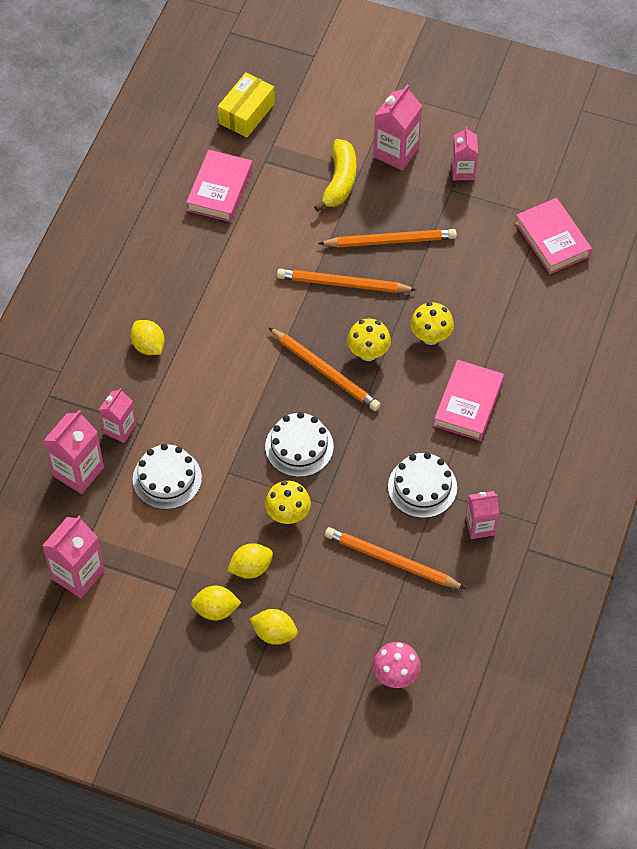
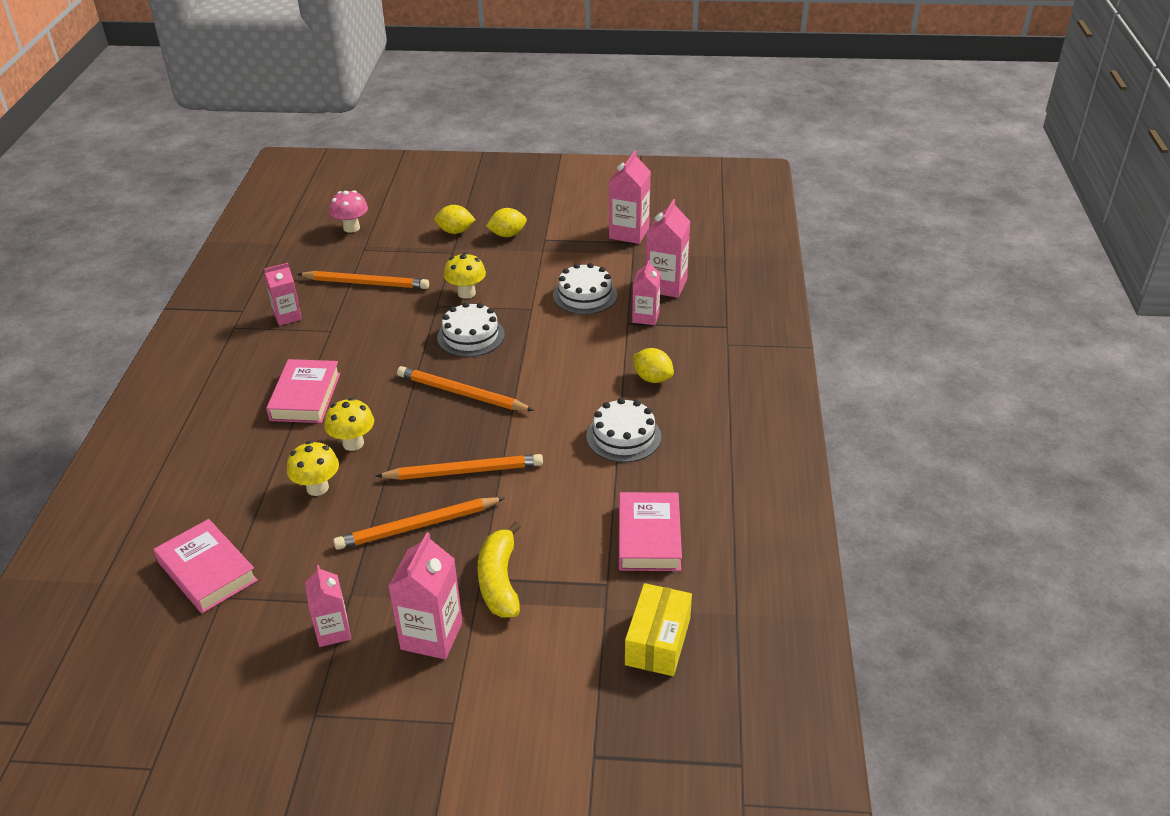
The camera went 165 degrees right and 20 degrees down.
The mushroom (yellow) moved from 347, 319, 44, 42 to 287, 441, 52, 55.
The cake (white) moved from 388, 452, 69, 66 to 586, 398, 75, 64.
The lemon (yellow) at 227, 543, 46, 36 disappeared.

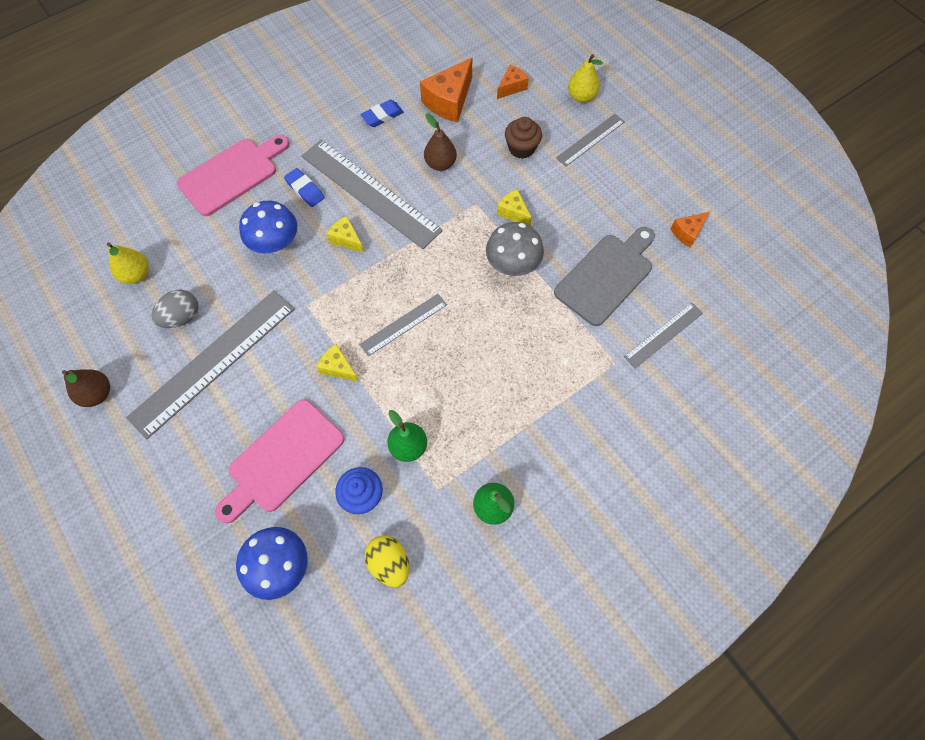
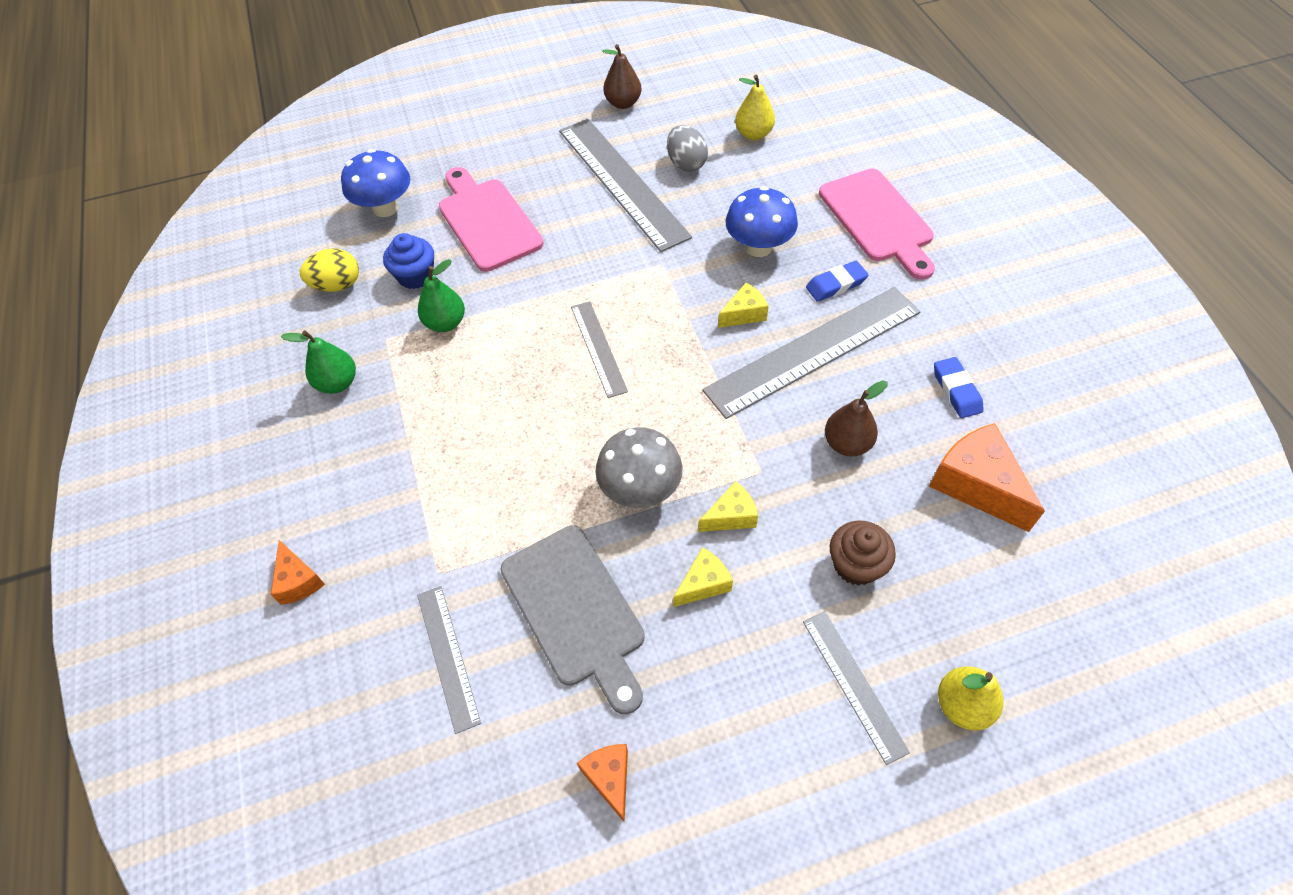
The camera went 110 degrees right and 10 degrees down.
The cheese (orange) moved from 497, 65, 32, 34 to 271, 540, 54, 65.
The cheese (yellow) moved from 317, 344, 42, 38 to 673, 547, 60, 60.

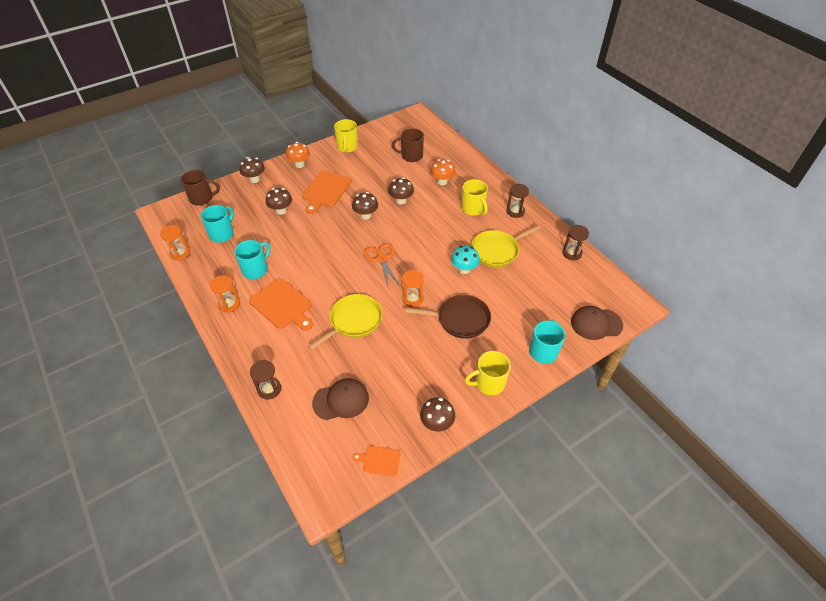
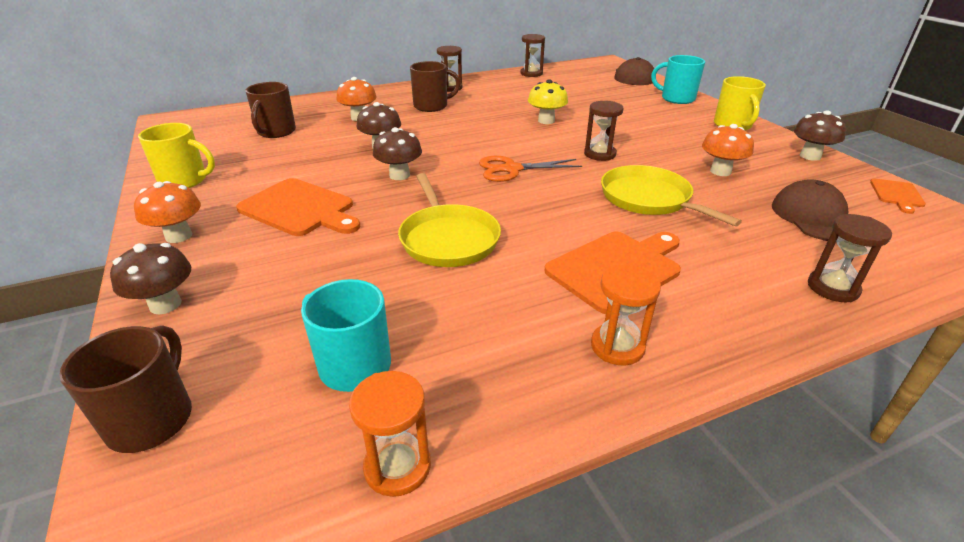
The camera went 80 degrees left and 15 degrees down.
The mug (yellow) at 461, 179, 27, 37 became the mug (brown) at 410, 61, 51, 51.
The mushroom (brown) at 266, 188, 26, 27 disappeared.
The pan (yellow) moved from 471, 225, 70, 42 to 398, 173, 103, 94.
The mug (turquoise) at 234, 240, 37, 39 disappeared.
The mushroom (turquoise) at 451, 245, 29, 29 became the mushroom (yellow) at 528, 79, 40, 45.
The hourglass (orange) at 402, 270, 22, 37 became the hourglass (brown) at 584, 101, 39, 60.
The pan (brown) at 405, 295, 86, 44 disappeared.
The mushroom (orange) at 702, 124, 52, 52 appeared.

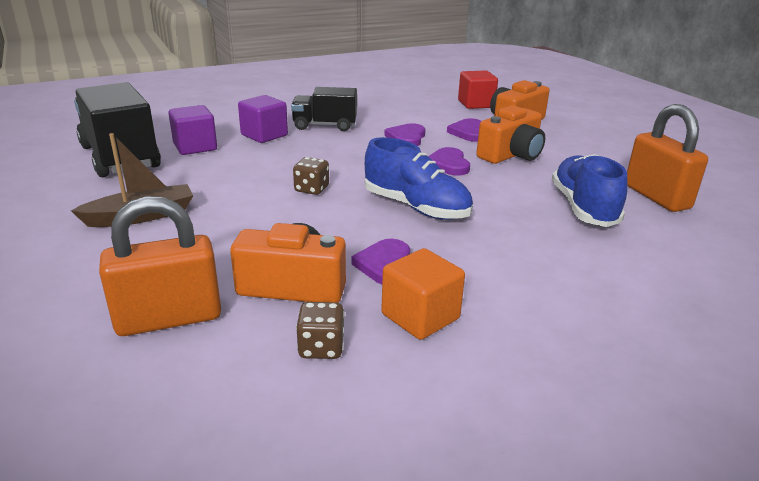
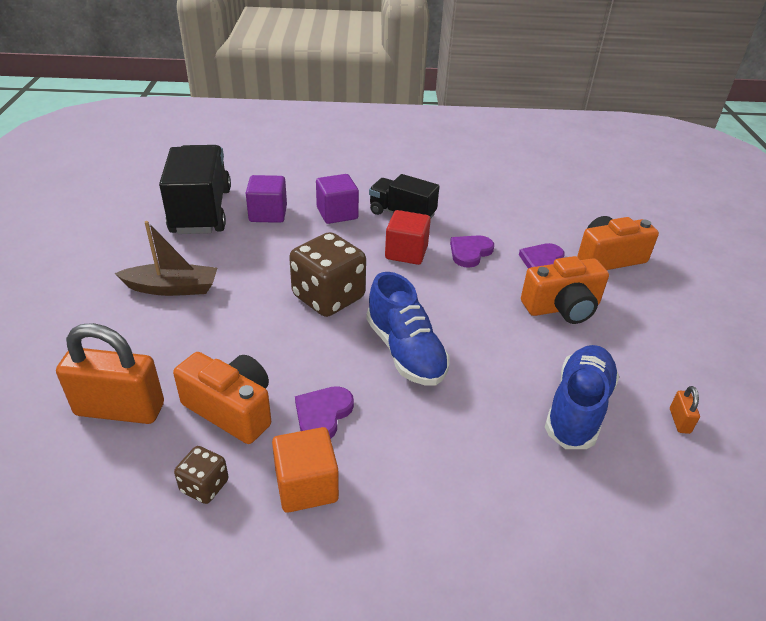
The camera went 25 degrees right and 10 degrees up.
The cube (red) moved from 458, 70, 40, 39 to 385, 210, 46, 55.
The padlock (orange) at 627, 104, 81, 108 changed to 0.41 times the size.
The heart (purple) at 428, 147, 42, 29 disappeared.
The dice (brown) at 293, 157, 36, 38 changed to 2.05 times the size.

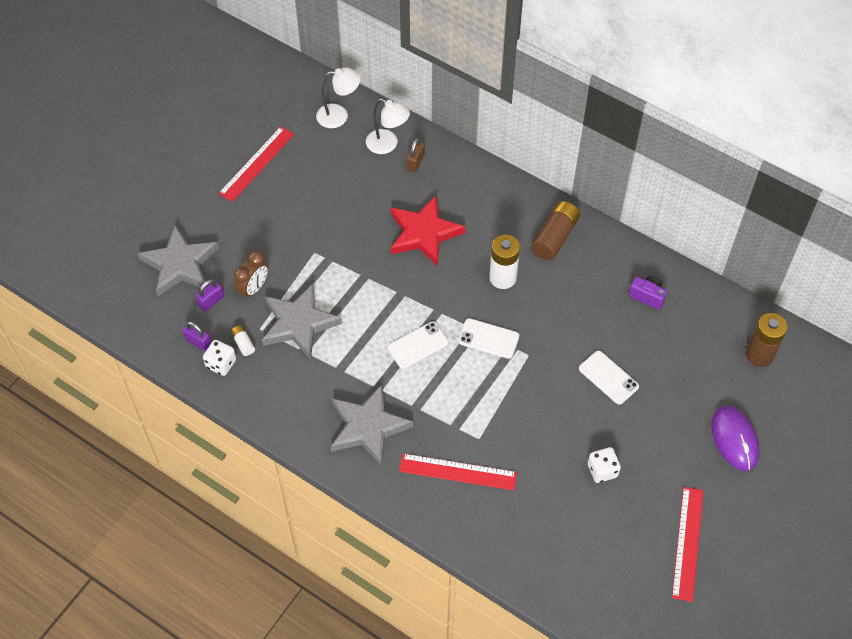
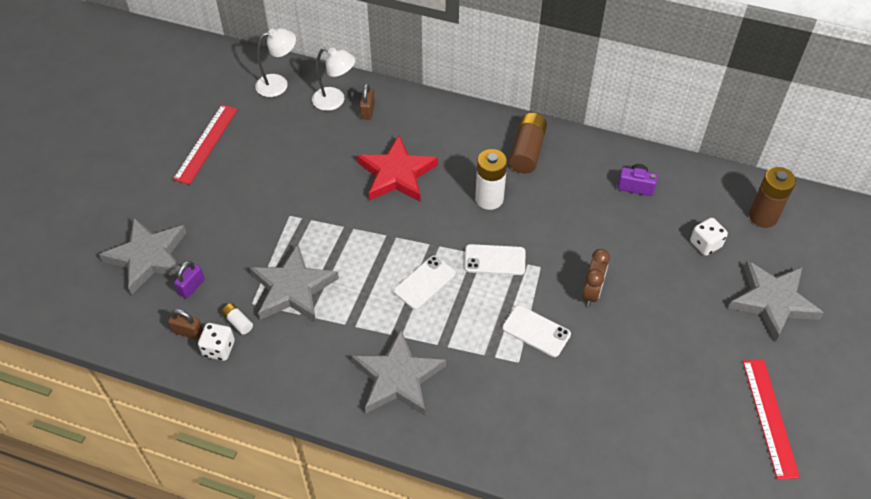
The camera went 15 degrees left and 5 degrees down.
The clock (brown) moved from 234, 251, 34, 49 to 582, 249, 28, 57.
The padlock (purple) at 182, 321, 29, 31 became the padlock (brown) at 168, 309, 35, 31.
The phone (white) moved from 579, 351, 60, 54 to 502, 305, 69, 52.
The mouse (purple) at 711, 406, 48, 65 was replaced by the star (grey) at 728, 260, 96, 82.
The dice (white) moved from 588, 447, 33, 36 to 690, 218, 38, 38.
The ruler (red) at 399, 453, 118, 37 disappeared.

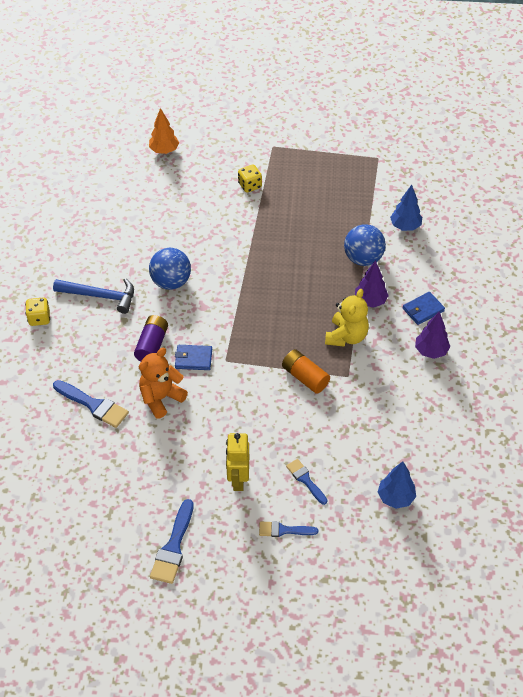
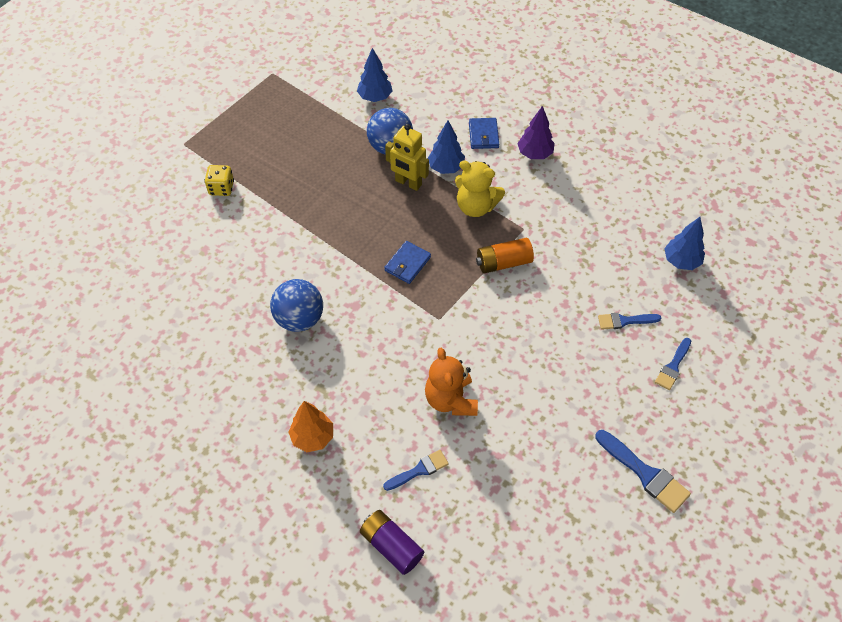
The camera went 60 degrees left and 5 degrees up.
The tree (orange) moved from 149, 108, 30, 46 to 288, 401, 45, 51.
The tree (purple) at 355, 260, 34, 48 became the tree (blue) at 428, 121, 37, 53.
The hammer (blue) at 53, 278, 81, 36 disappeared.
The teddy bear (yellow) at 325, 289, 44, 58 turned 150 degrees clockwise.
The dice (yellow) at 25, 297, 25, 29 disappeared.
The battery (purple) moved from 134, 315, 34, 46 to 360, 510, 64, 65.
The wallet (blue) moved from 175, 345, 37, 25 to 384, 241, 47, 43.
The brush (blue) at 53, 380, 76, 48 changed to 0.64 times the size.
The robot (yellow) moved from 226, 433, 23, 58 to 385, 124, 44, 67.

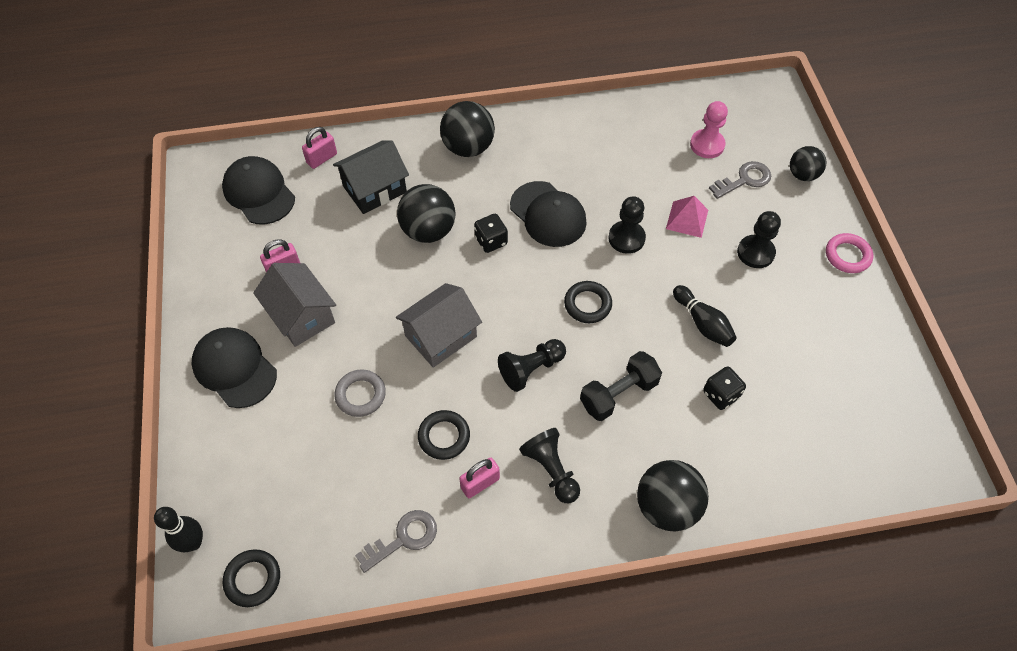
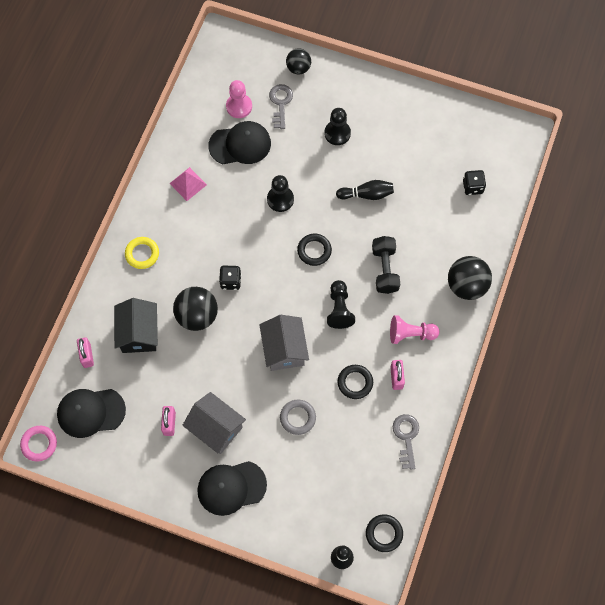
The camera went 60 degrees left and 10 degrees up.
The ball (black) at 440, 101, 55, 56 was replaced by the ring (yellow) at 125, 237, 34, 32.
The cap (black) moved from 510, 181, 77, 66 to 208, 121, 63, 43.
The pyramid (pink) moved from 666, 196, 42, 42 to 169, 167, 38, 34.
The ring (pink) moved from 826, 233, 47, 40 to 20, 426, 37, 36.
The house (grey) at 253, 263, 83, 84 turned 45 degrees clockwise.
The dice (black) moved from 703, 366, 43, 44 to 463, 170, 23, 25.
The pawn (black) at 519, 428, 61, 75 became the pawn (pink) at 390, 315, 49, 29.

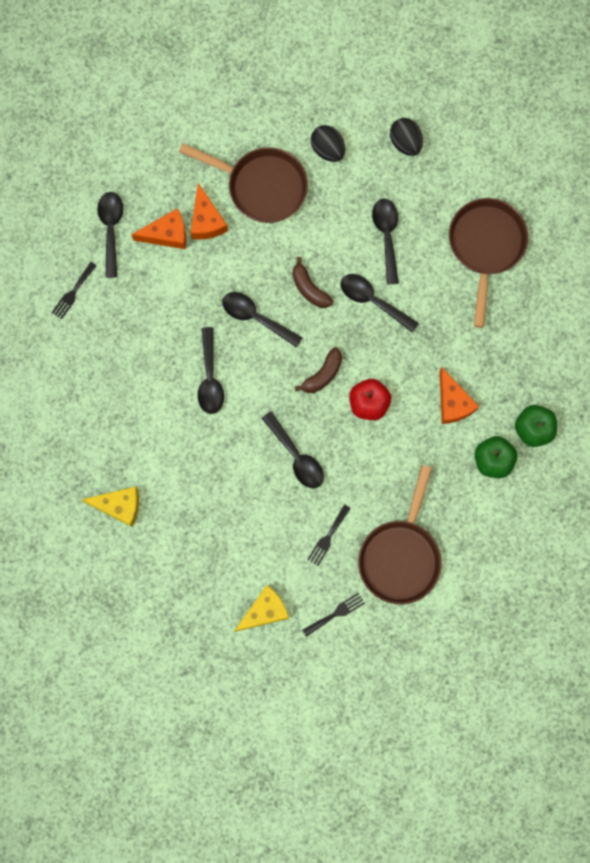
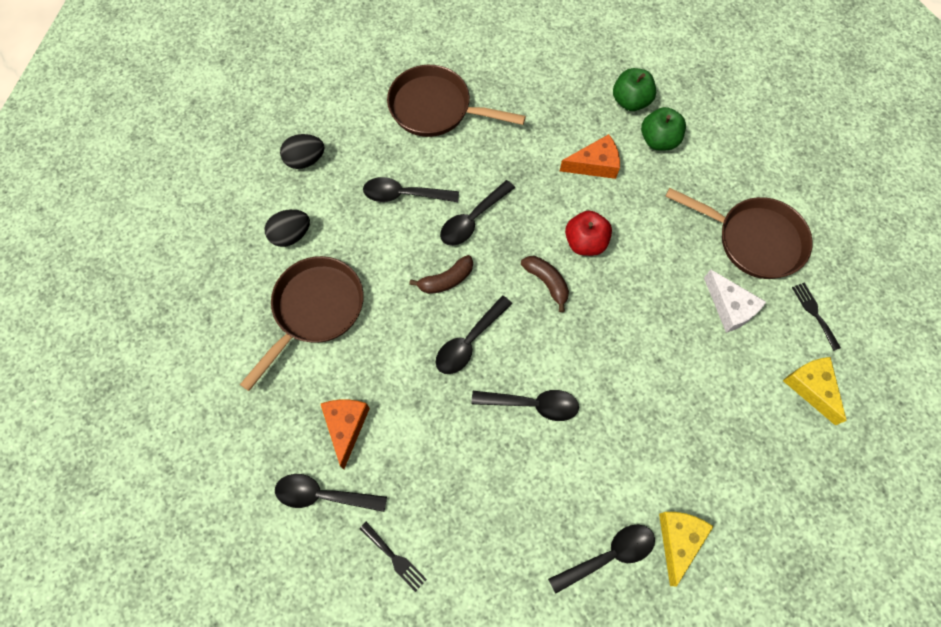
The camera went 80 degrees left and 10 degrees down.
The cheese (orange) at 190, 183, 38, 57 disappeared.
The spoon (black) moved from 262, 412, 62, 76 to 548, 525, 107, 69.
The fork (black) at 307, 504, 44, 62 was replaced by the cheese (white) at 704, 269, 62, 64.

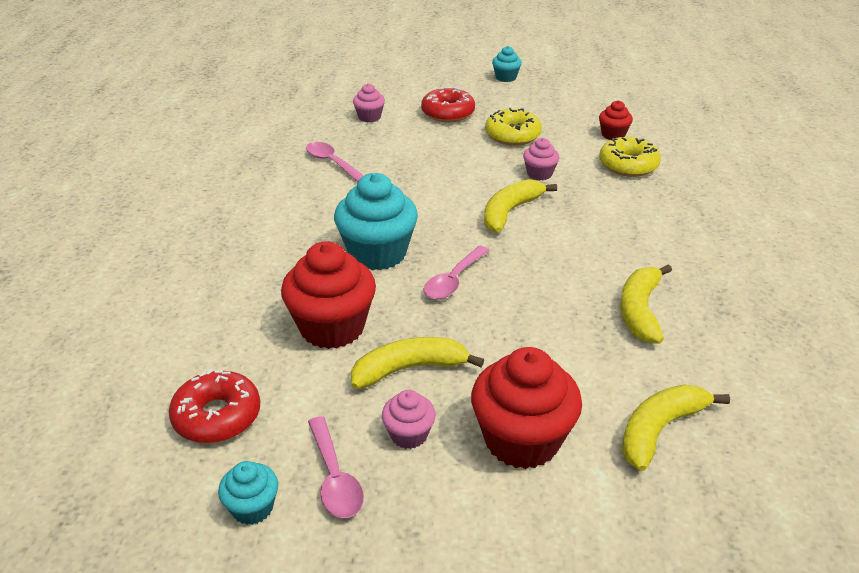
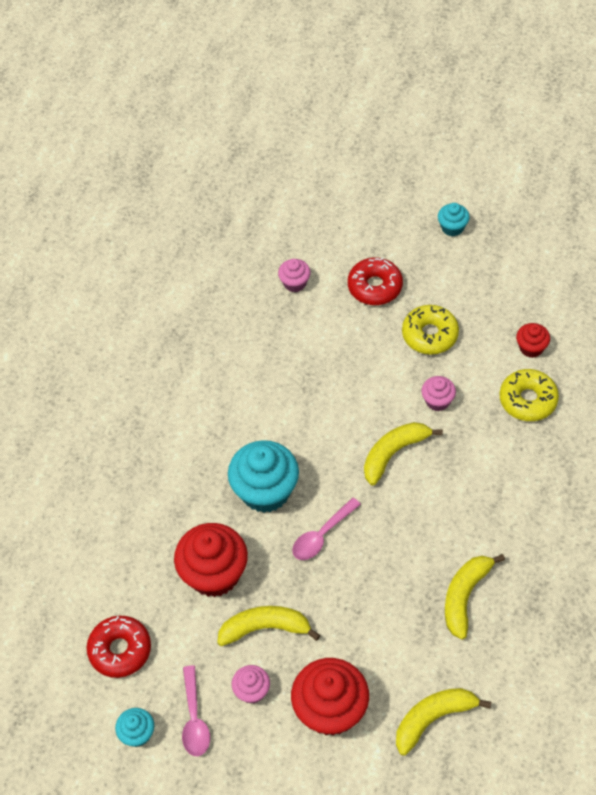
The camera went 15 degrees right and 20 degrees up.
The spoon (pink) at 306, 142, 58, 40 disappeared.

